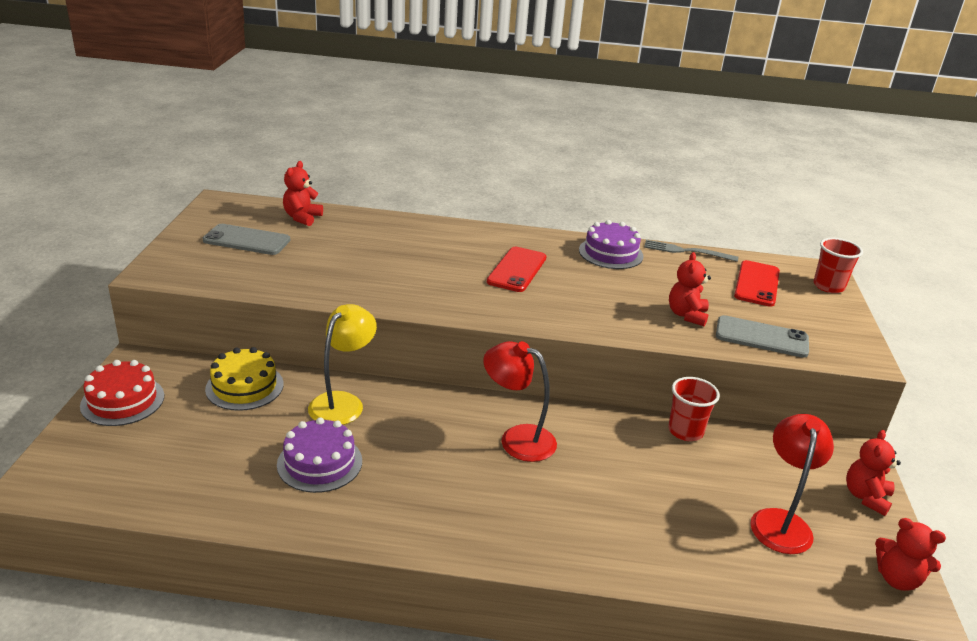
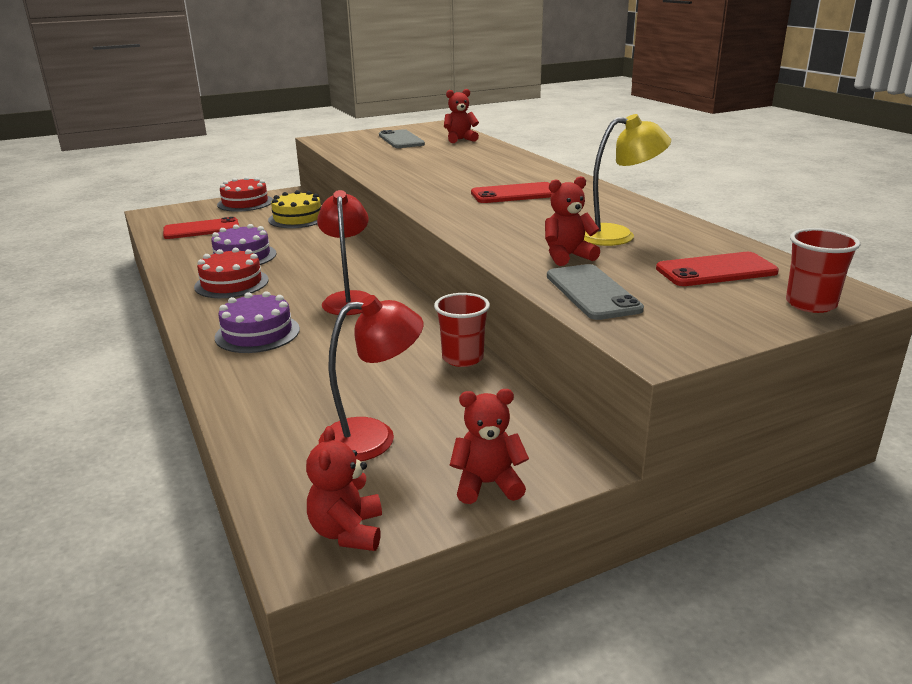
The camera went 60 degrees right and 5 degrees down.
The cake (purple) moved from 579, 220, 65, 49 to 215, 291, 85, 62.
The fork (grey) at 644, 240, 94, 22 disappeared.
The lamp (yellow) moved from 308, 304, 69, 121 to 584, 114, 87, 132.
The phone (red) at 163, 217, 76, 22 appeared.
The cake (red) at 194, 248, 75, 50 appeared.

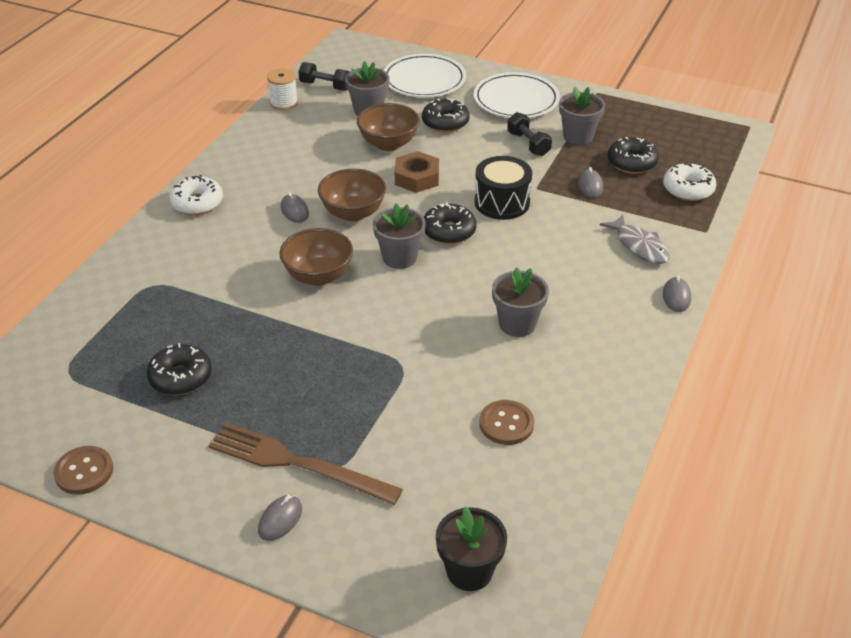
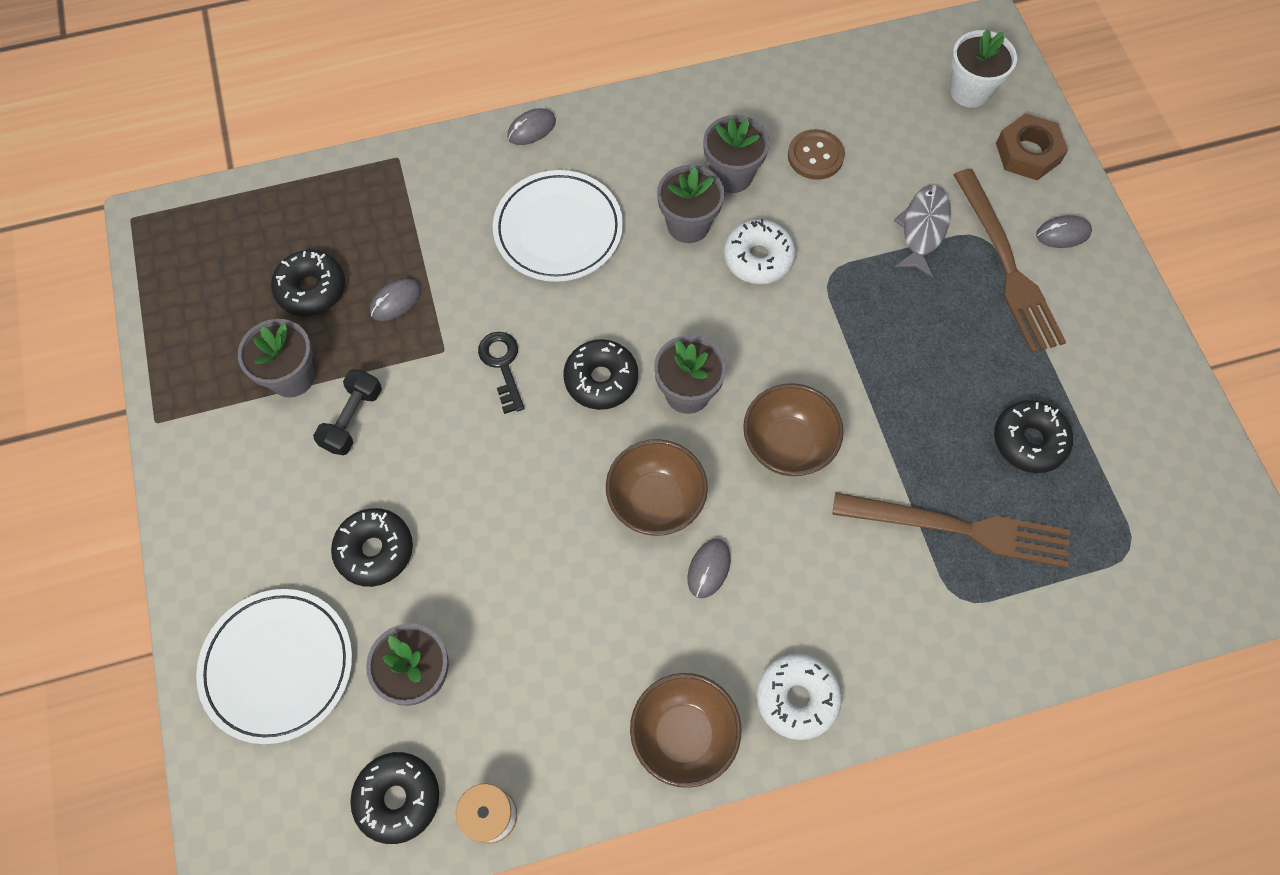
The camera went 130 degrees left and 25 degrees up.
The dumbbell (black) at 298, 62, 51, 29 was replaced by the donut (black) at 350, 752, 89, 92.
The plate (white) moved from 474, 73, 86, 45 to 493, 170, 130, 112.
The bowl (brown) moved from 357, 103, 63, 48 to 630, 673, 111, 115.
The nut (brown) moved from 395, 151, 44, 42 to 996, 113, 72, 67.
The drum (black) at 475, 156, 57, 64 was replaced by the key (black) at 478, 332, 46, 82.
The donut (white) moved from 663, 162, 53, 39 to 724, 219, 72, 65.
The fish (grey) moved from 600, 214, 70, 50 to 894, 185, 57, 93.
The button (brown) at 53, 446, 60, 49 disappeared.
The flower pot (black) at 436, 507, 71, 84 became the flower pot (white) at 950, 29, 67, 79.
The flower pot (grey) at 703, 115, 66, 78 appeared.
The fork (brown) at 832, 492, 238, 76 appeared.

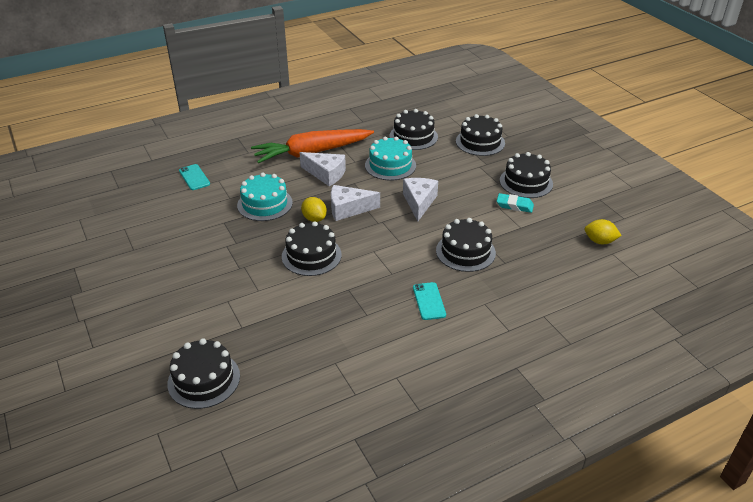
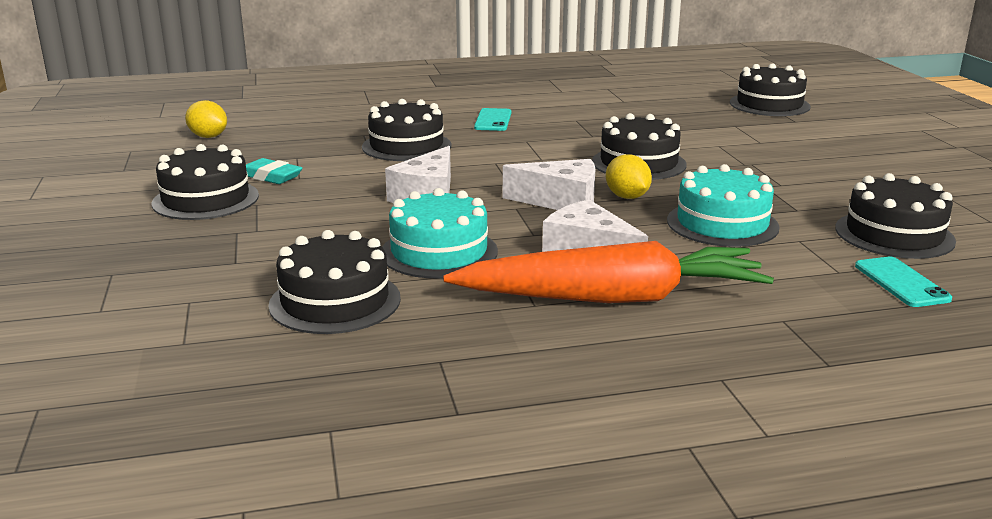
The camera went 165 degrees left and 15 degrees down.
The cake (black) moved from 456, 114, 49, 42 to 835, 173, 121, 86.

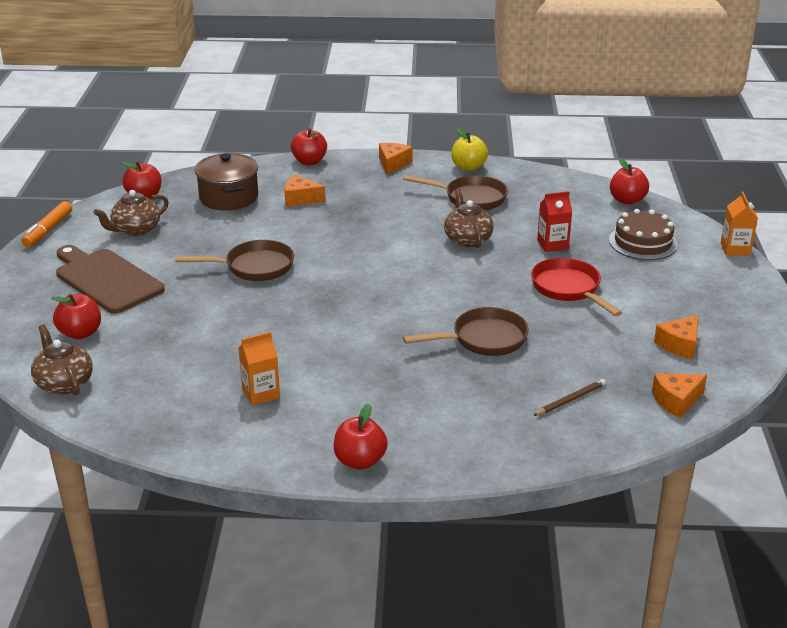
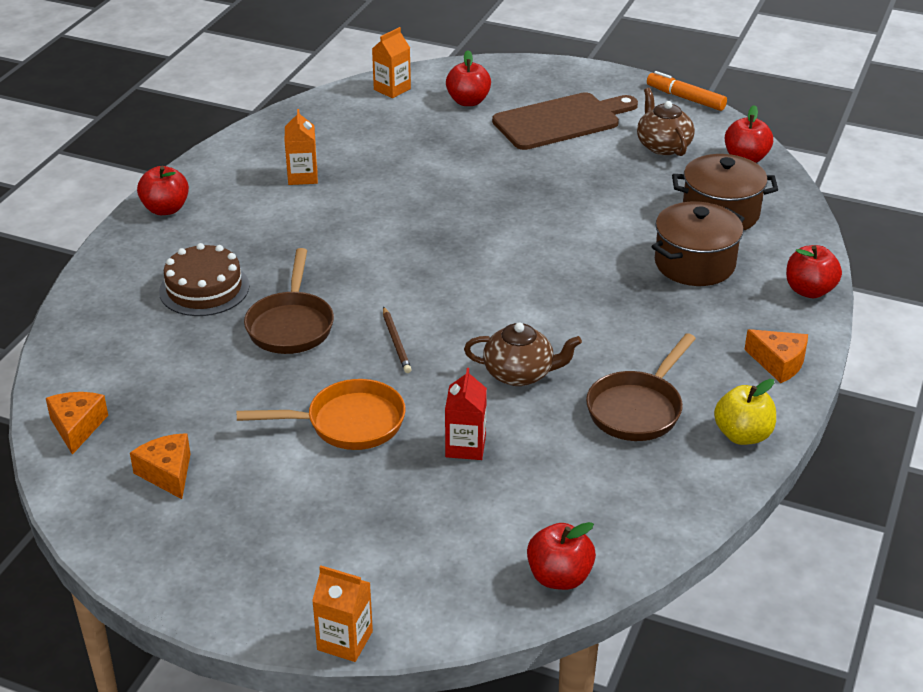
The camera went 110 degrees right and 5 degrees up.
The cheese (orange) at 284, 175, 41, 32 was replaced by the pot (brown) at 652, 202, 93, 84.
The cake (brown) moved from 609, 209, 69, 51 to 159, 243, 90, 73.
The pan (brown) at 175, 240, 119, 41 disappeared.
The pan (red) at 531, 258, 91, 59 became the pan (orange) at 237, 379, 169, 71.
The teapot (brown) at 31, 325, 62, 70 was replaced by the carton (orange) at 372, 27, 39, 71.
The pencil (brown) moved from 533, 379, 73, 37 to 383, 306, 29, 67.

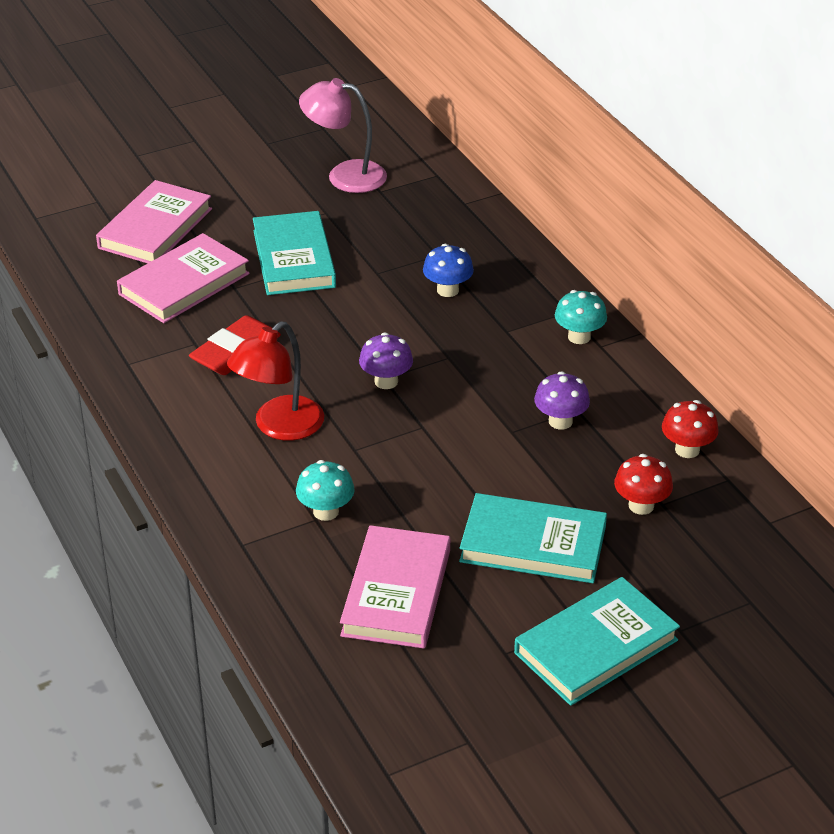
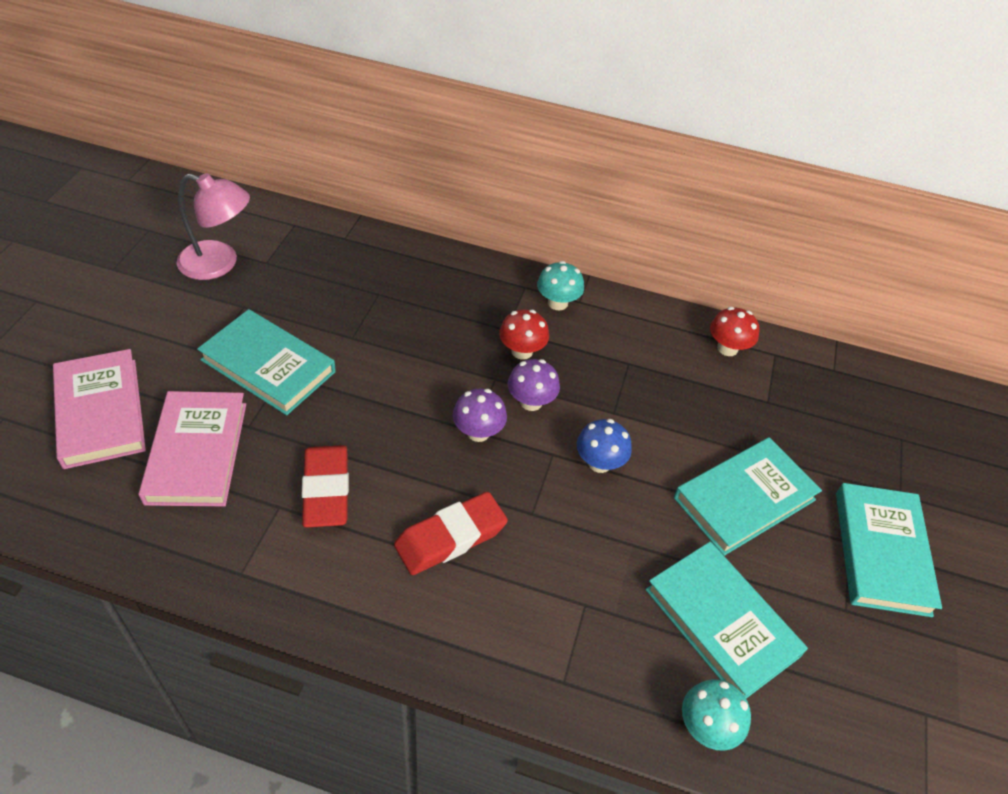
The camera went 50 degrees left and 10 degrees up.
The lamp (pink) at 299, 78, 88, 115 turned 135 degrees counterclockwise.
The mushroom (blue) moved from 423, 244, 51, 53 to 577, 419, 55, 54.
The lamp (red) at 227, 322, 97, 119 was replaced by the eraser (red) at 394, 492, 114, 83.
The mushroom (purple) moved from 534, 371, 56, 59 to 507, 359, 53, 52.
The mushroom (red) moved from 614, 454, 59, 61 to 499, 309, 50, 51.
The mushroom (turquoise) moved from 296, 460, 59, 61 to 682, 679, 69, 72.
The book (pink) at 340, 525, 110, 124 became the book (turquoise) at 646, 542, 162, 157.

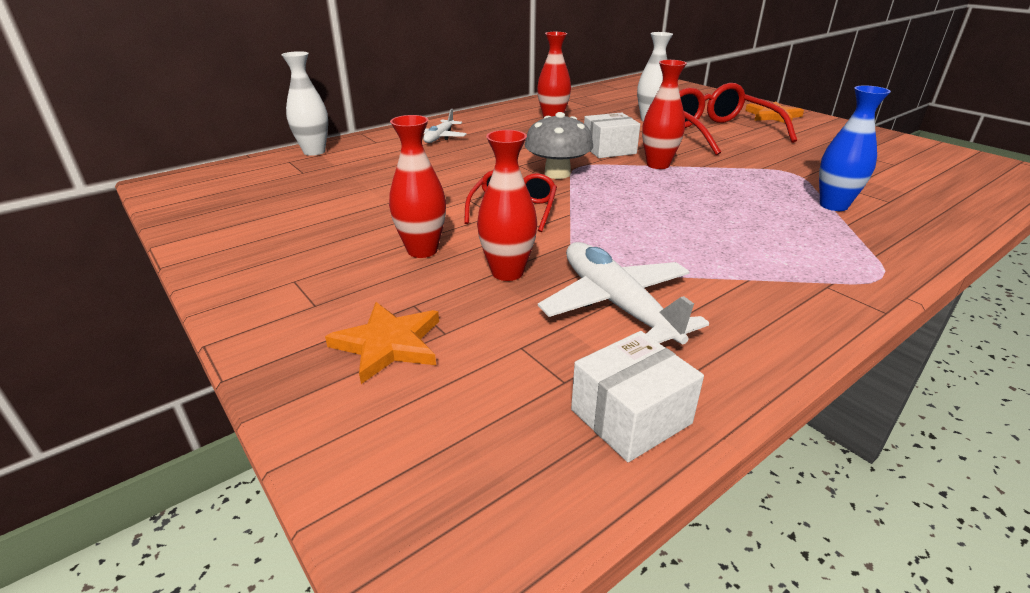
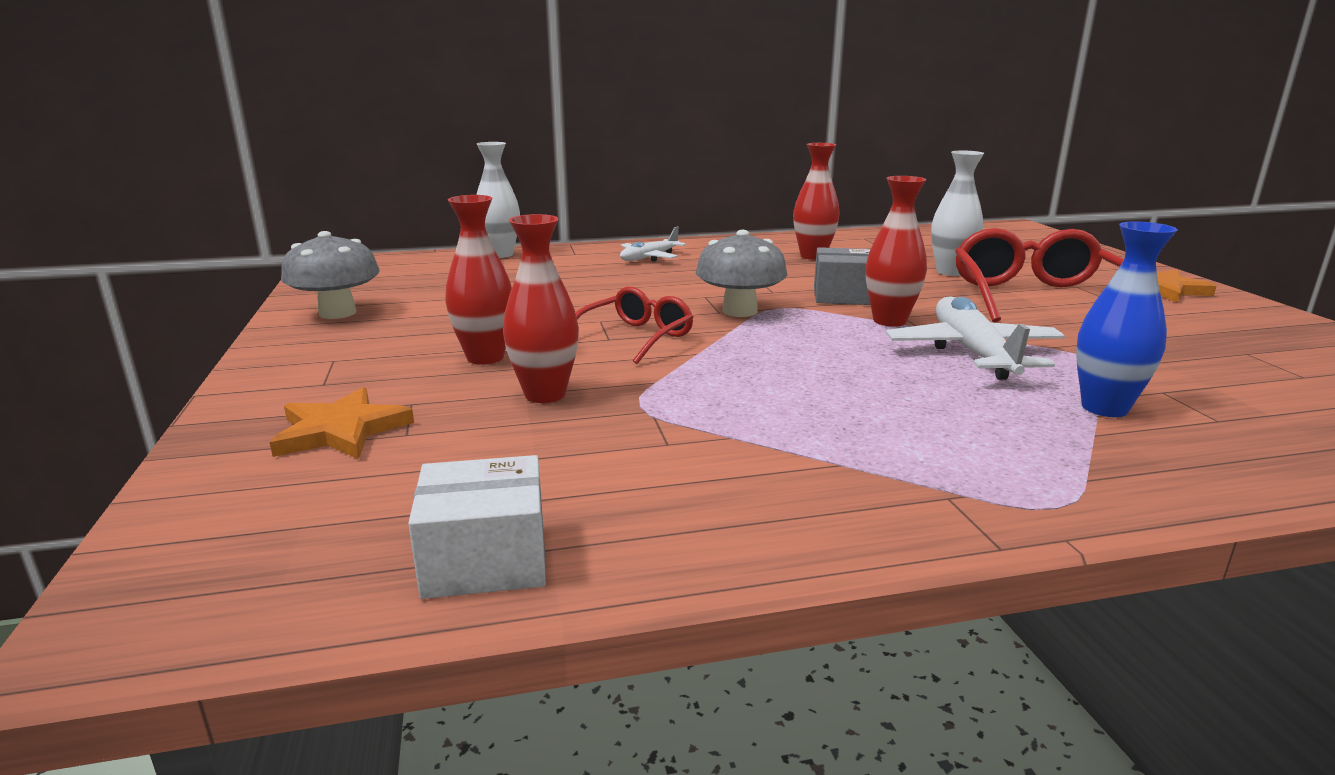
The camera went 25 degrees right and 10 degrees down.
The box (white) at 584, 112, 56, 46 became the box (grey) at 814, 247, 56, 58.
The plane (white) moved from 538, 242, 171, 102 to 886, 296, 179, 84.
The mushroom (grey) at 281, 231, 99, 88 appeared.

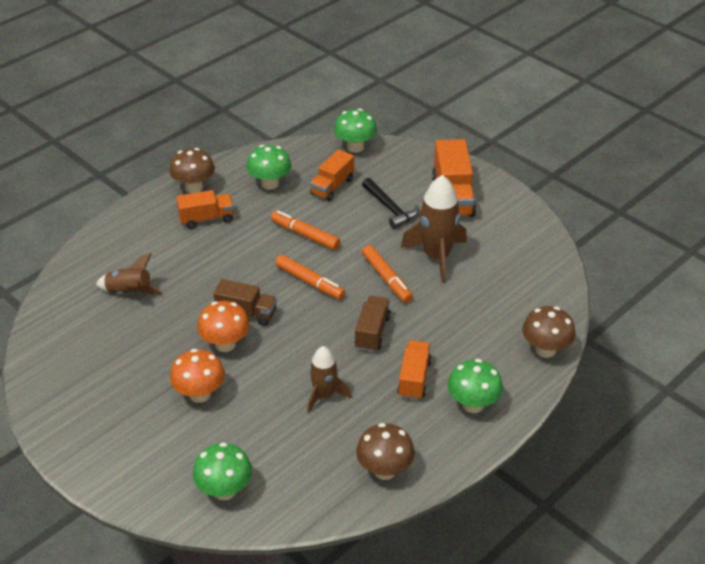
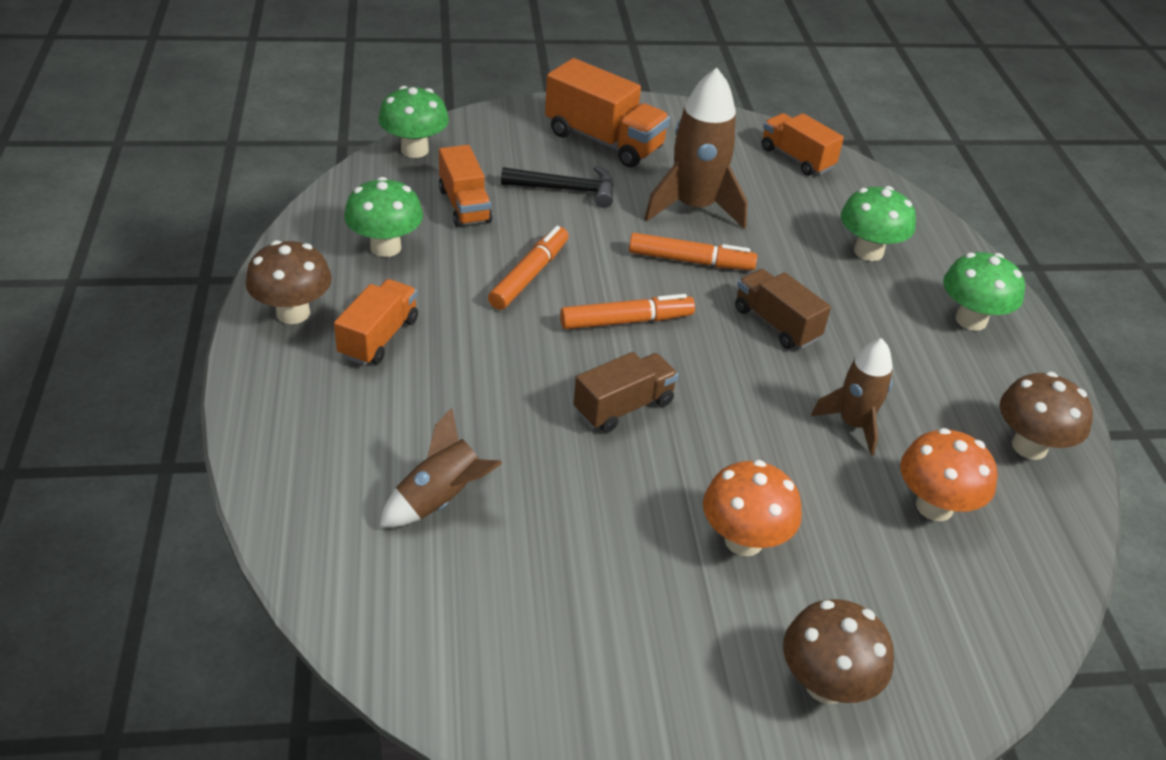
The camera went 55 degrees left and 0 degrees up.
The marker (orange) at 271, 210, 69, 40 turned 135 degrees clockwise.
The mushroom (orange) moved from 197, 301, 53, 51 to 900, 428, 97, 93.
The mushroom (brown) moved from 522, 306, 53, 52 to 783, 599, 111, 105.
The truck (orange) moved from 397, 340, 35, 60 to 762, 113, 82, 63.
The mushroom (green) moved from 193, 442, 59, 58 to 841, 186, 75, 75.

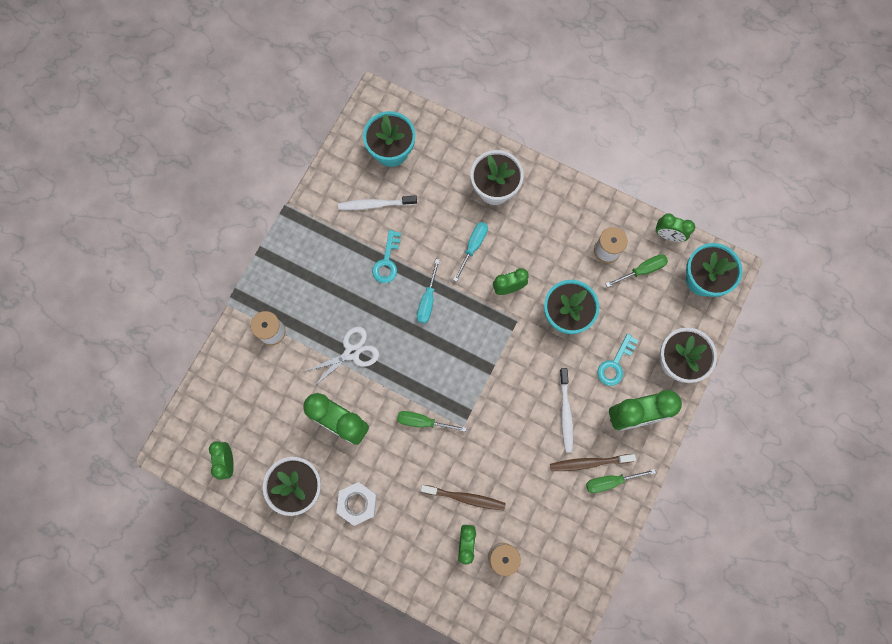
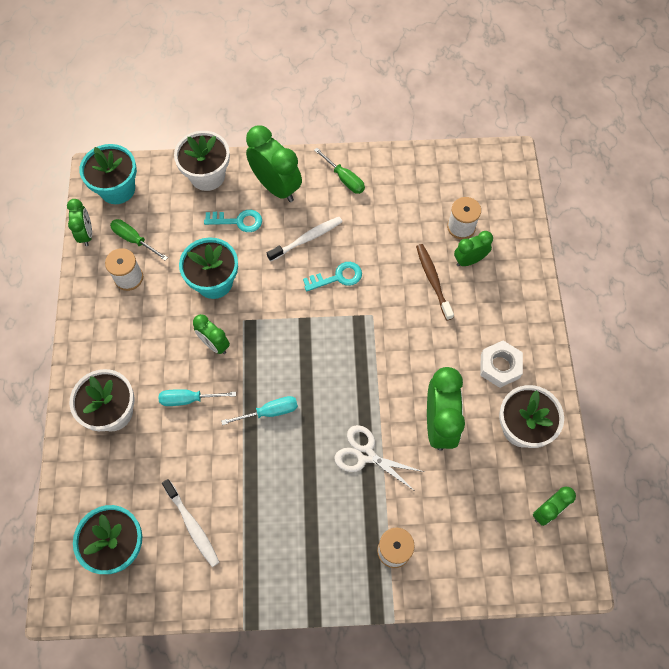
The camera went 120 degrees left and 10 degrees down.
The key (turquoise) moved from 372, 230, 29, 53 to 303, 262, 59, 29.
The screwdriver (green) at 397, 411, 69, 21 disappeared.
The toothbrush (brown) at 550, 454, 86, 17 disappeared.

